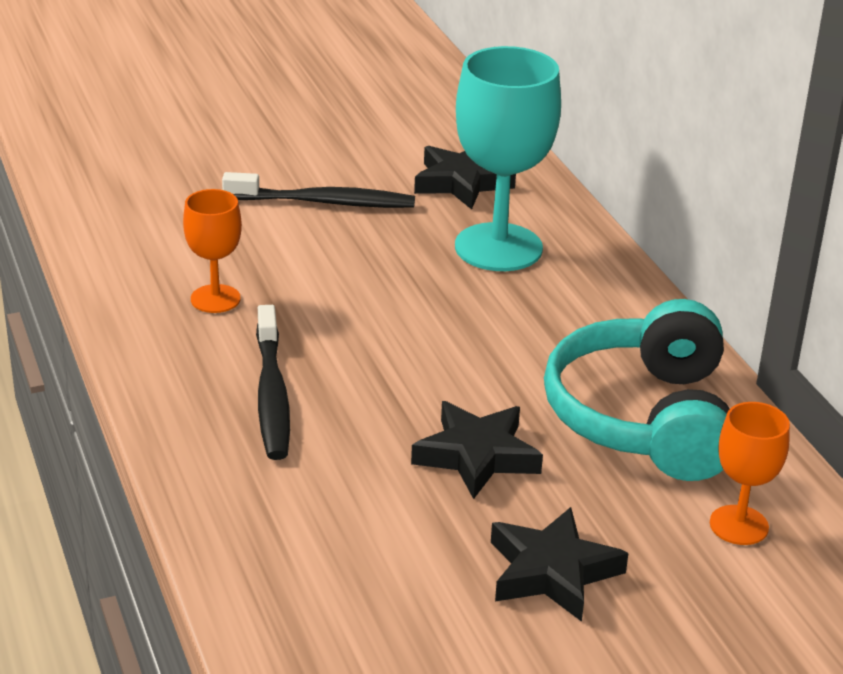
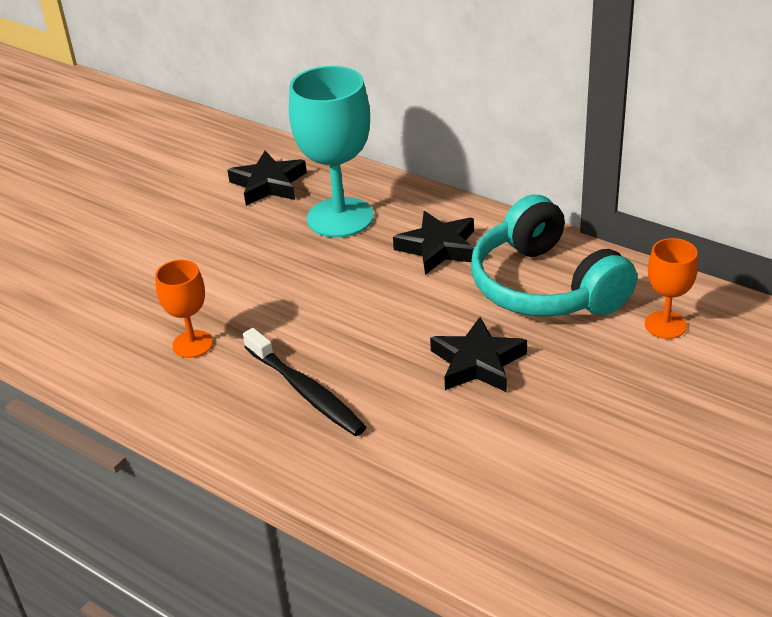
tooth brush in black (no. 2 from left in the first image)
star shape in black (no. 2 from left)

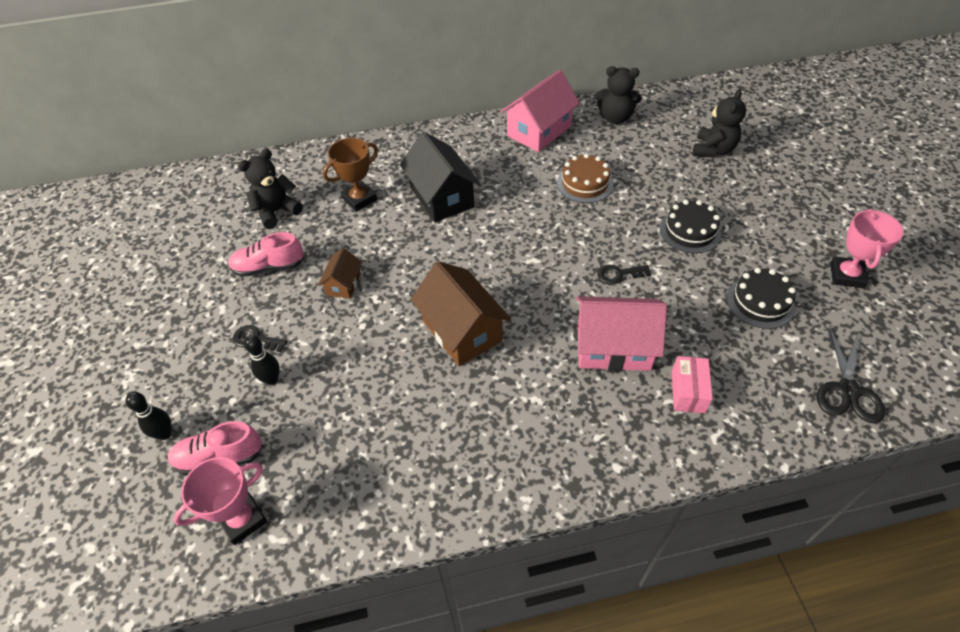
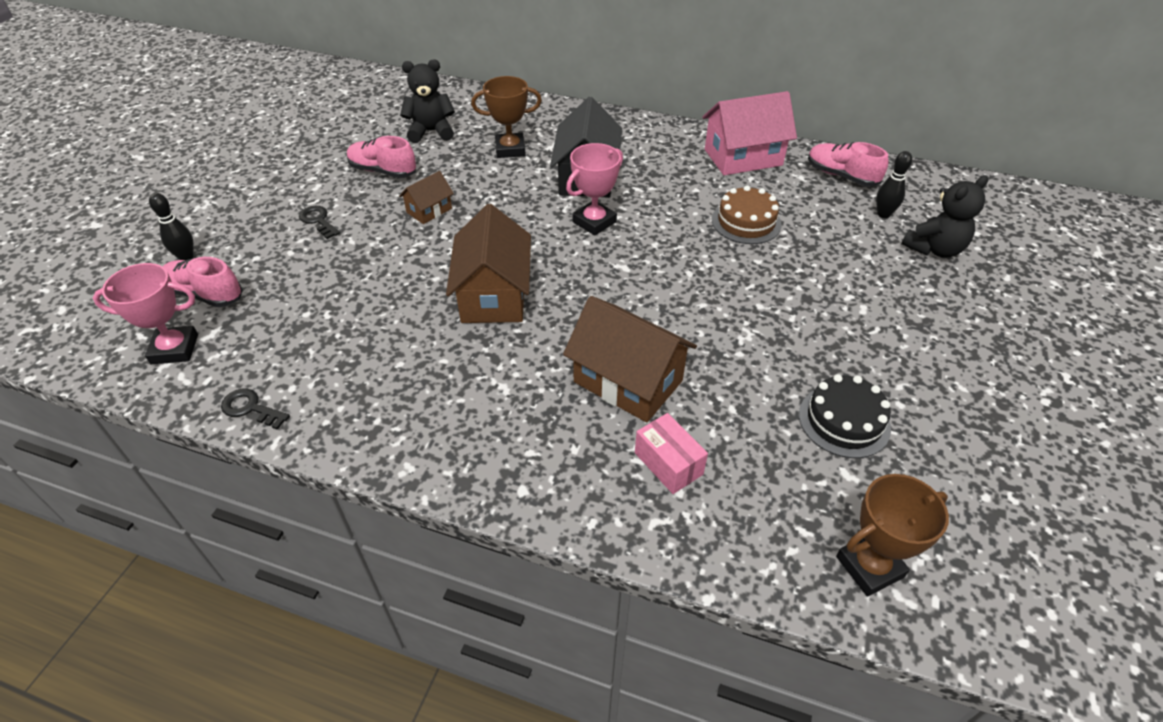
shoe in pink (no. 3 from left)
cake in black (no. 1 from left in the first image)
award cup in pink (no. 2 from left)
latchkey in black (no. 1 from left)
cottage in dark brown (no. 3 from left)
award cup in dark brown (no. 2 from left)
skittle in black (no. 2 from left)
package in pink

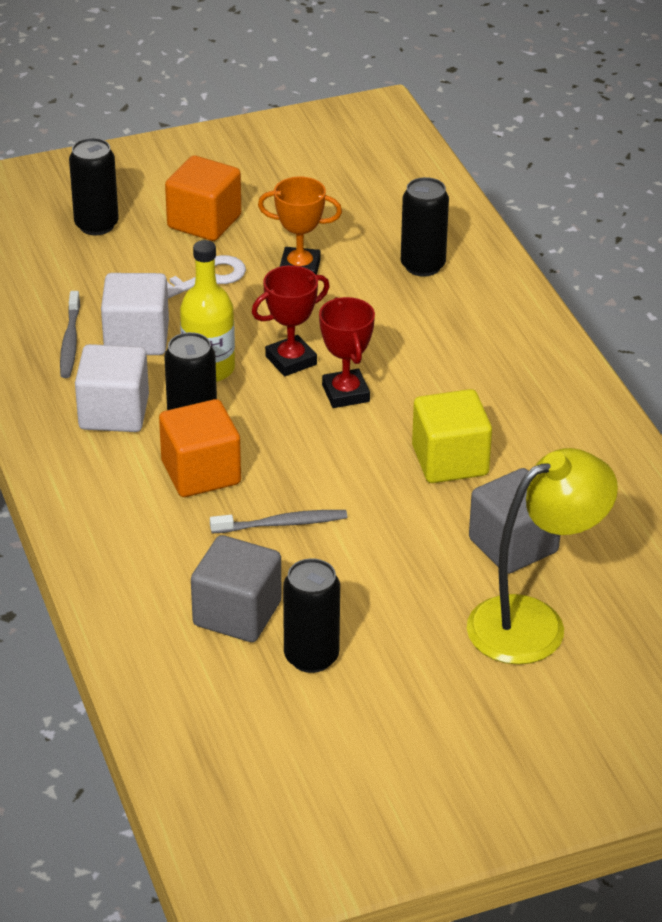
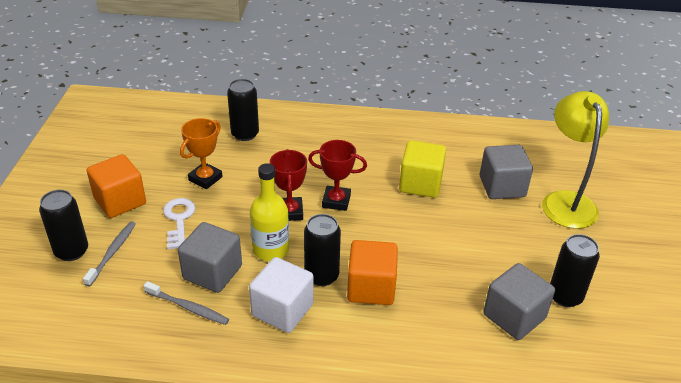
solid cube in grey (no. 1 from left)
tooth brush in grey (no. 1 from left)

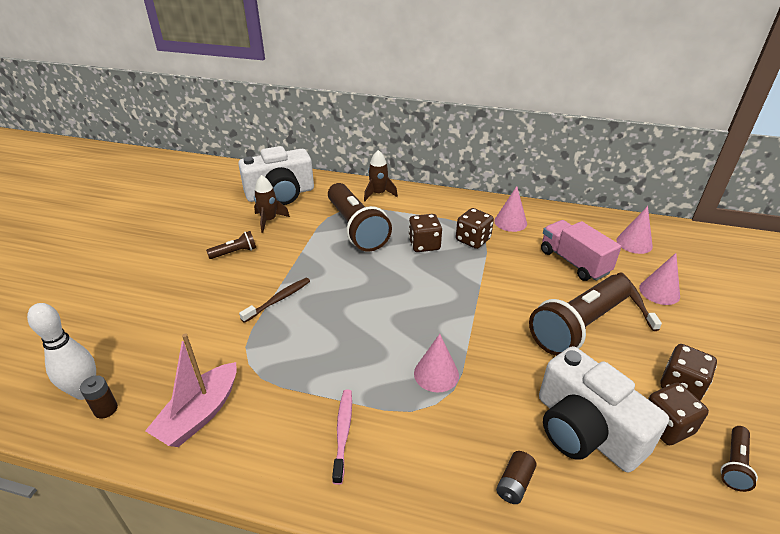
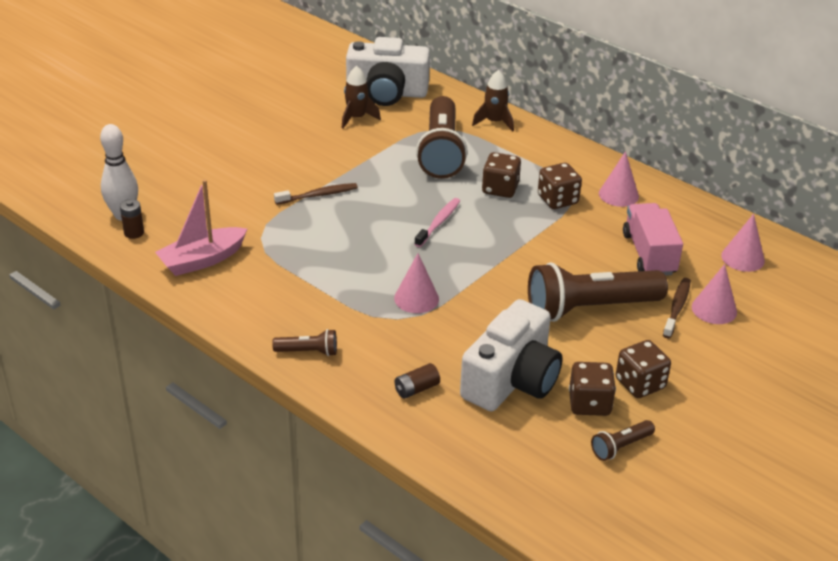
flashlight in dark brown (no. 1 from left)
compact camera in pure white (no. 2 from left)
tooth brush in pink

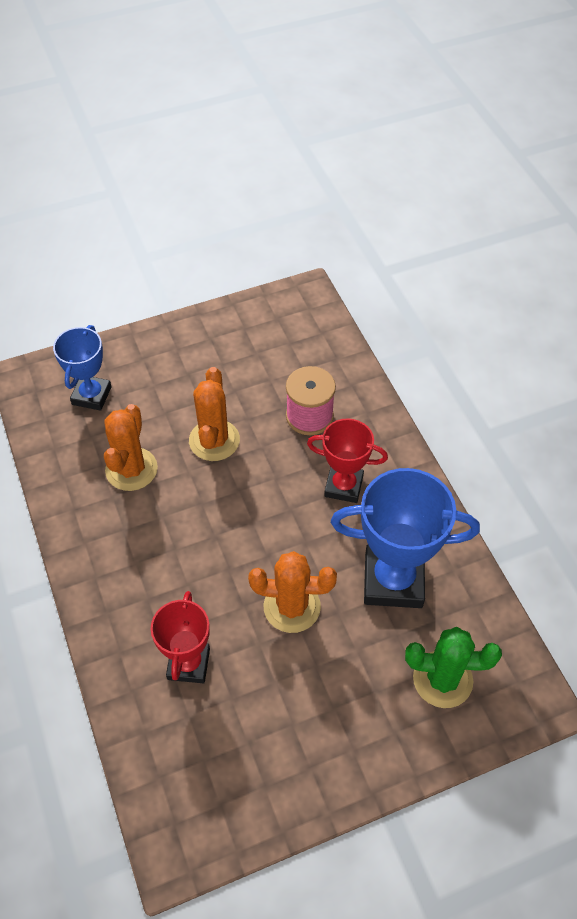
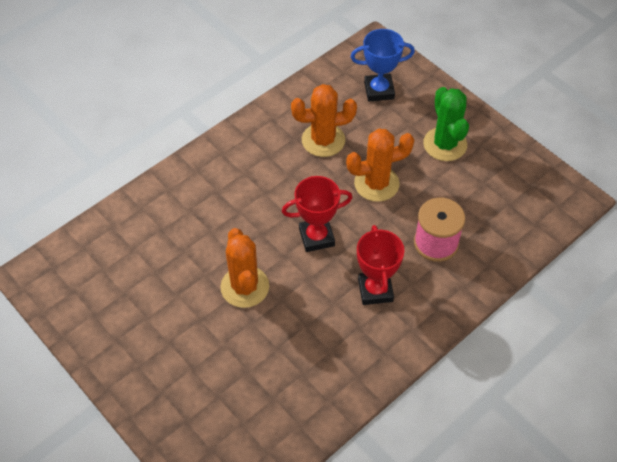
award cup in royal blue (no. 2 from left in the first image)
award cup in red (no. 1 from left)
saguaro cactus in green

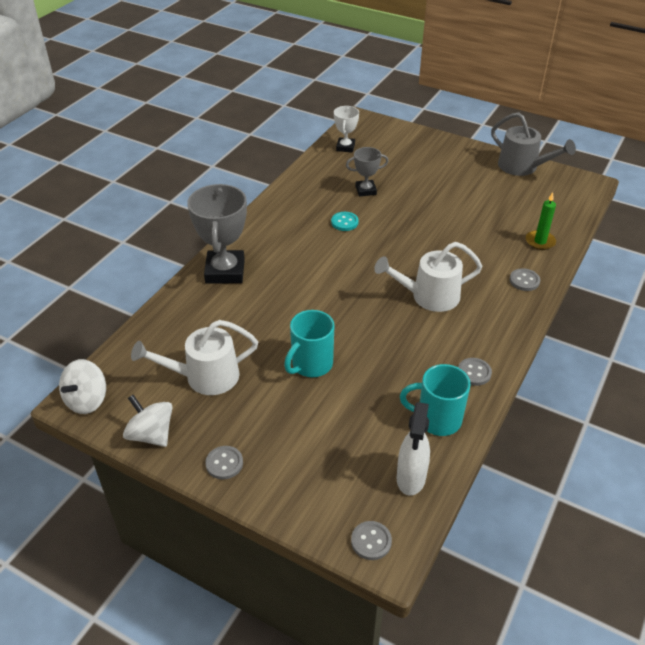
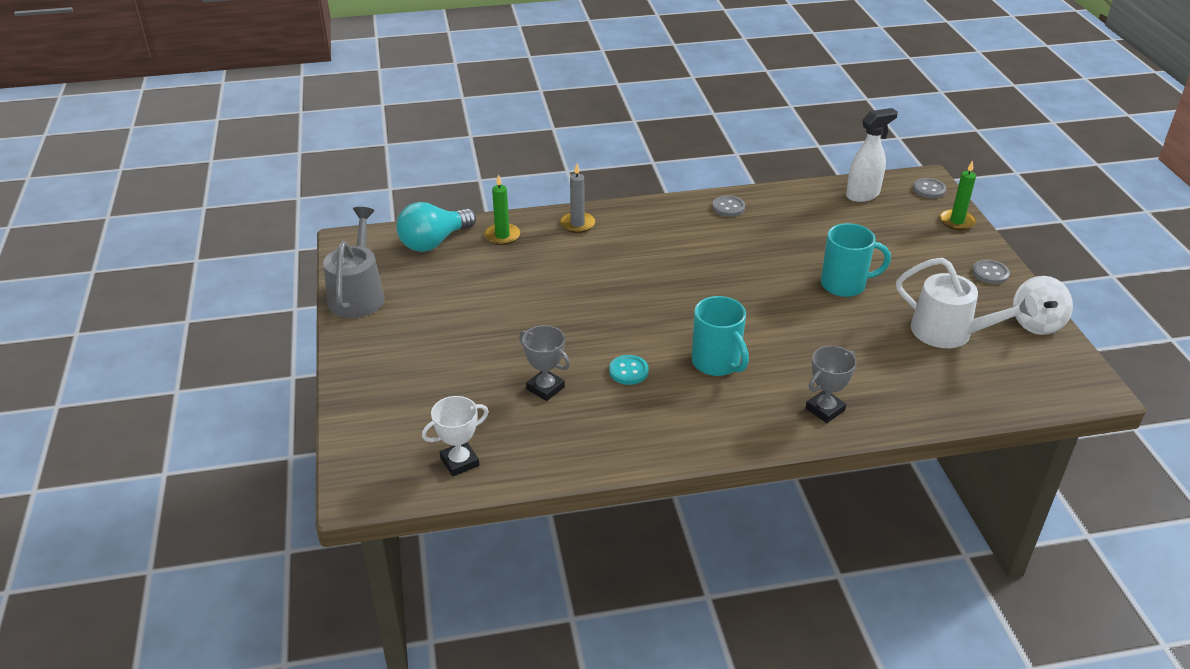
award cup in grey (no. 2 from left)
watering pot in pure white (no. 2 from left in the first image)
pillar candle in grey
spinning top in pure white (no. 1 from left in the first image)
coffee mug in teal (no. 1 from left)
pillar candle in green (no. 2 from left)
lightbulb in teal

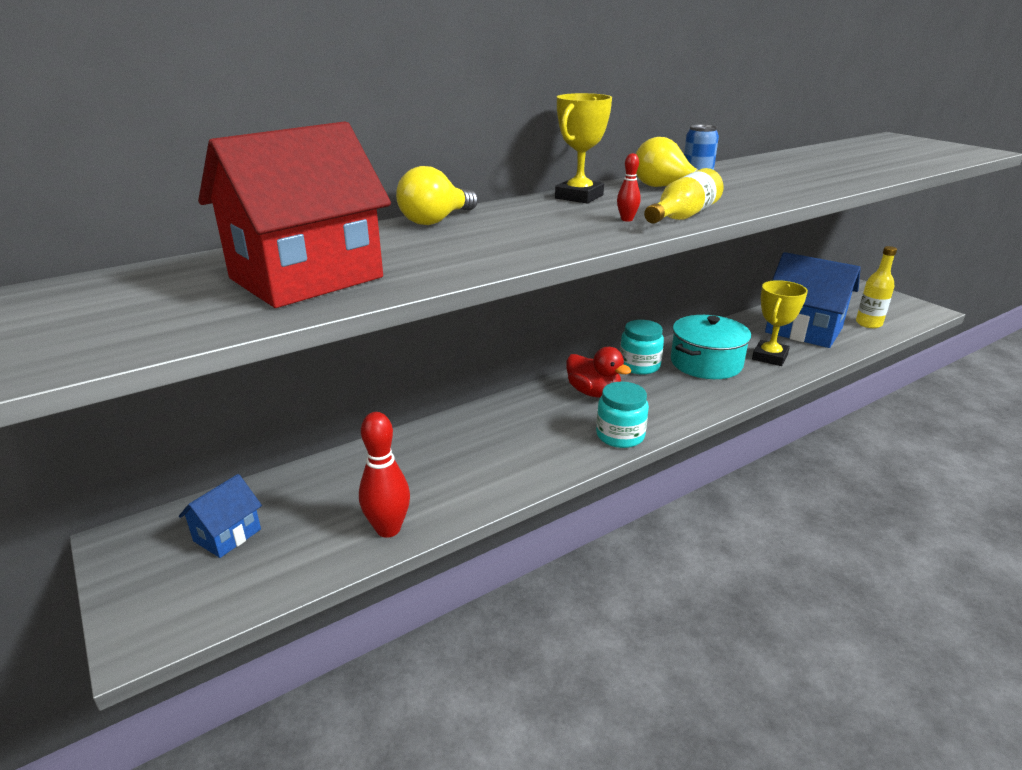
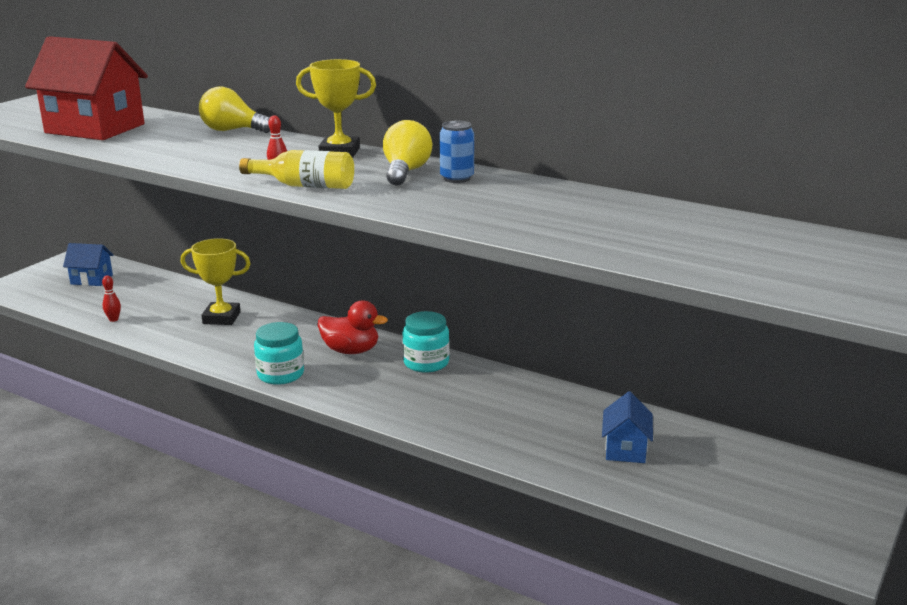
bottle in bright yellow (no. 2 from left in the first image)
cottage in royal blue (no. 2 from left)
award cup in bright yellow (no. 1 from left)
cooking pot in teal
rubber duck in red
skittle in red (no. 1 from left)

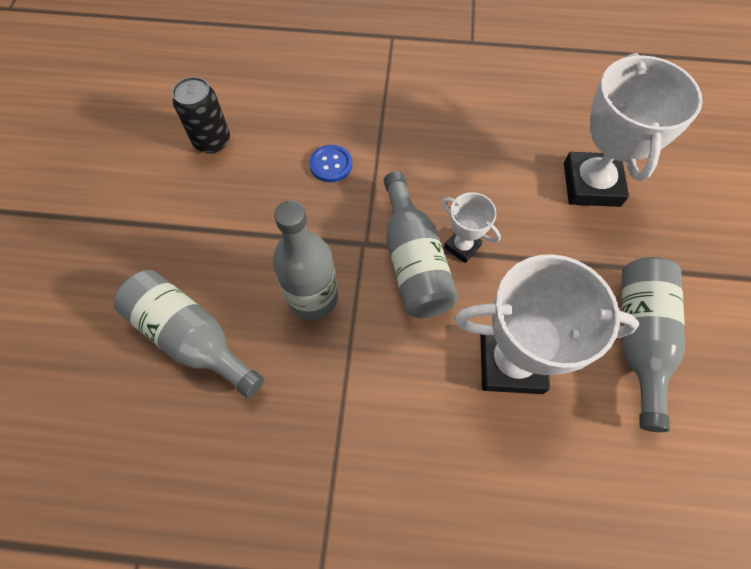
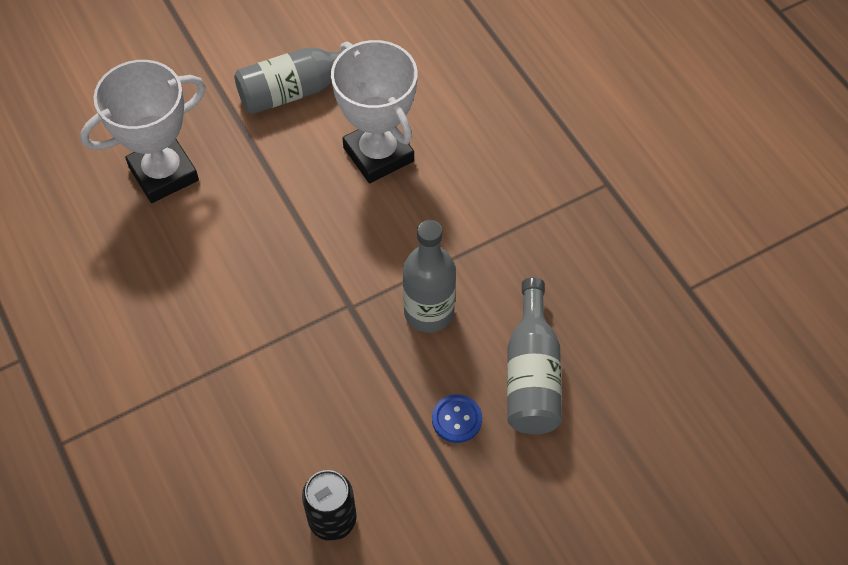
sewing button in royal blue
bottle in grey (no. 3 from left in the first image)
award cup in pure white (no. 1 from left in the first image)

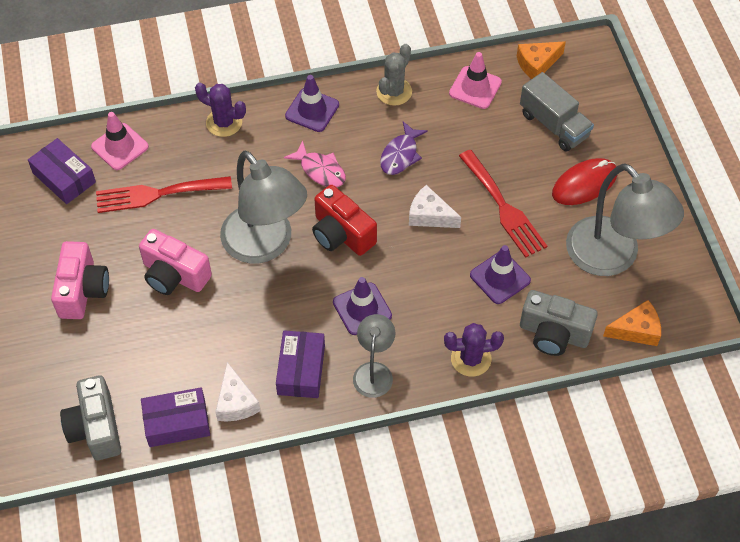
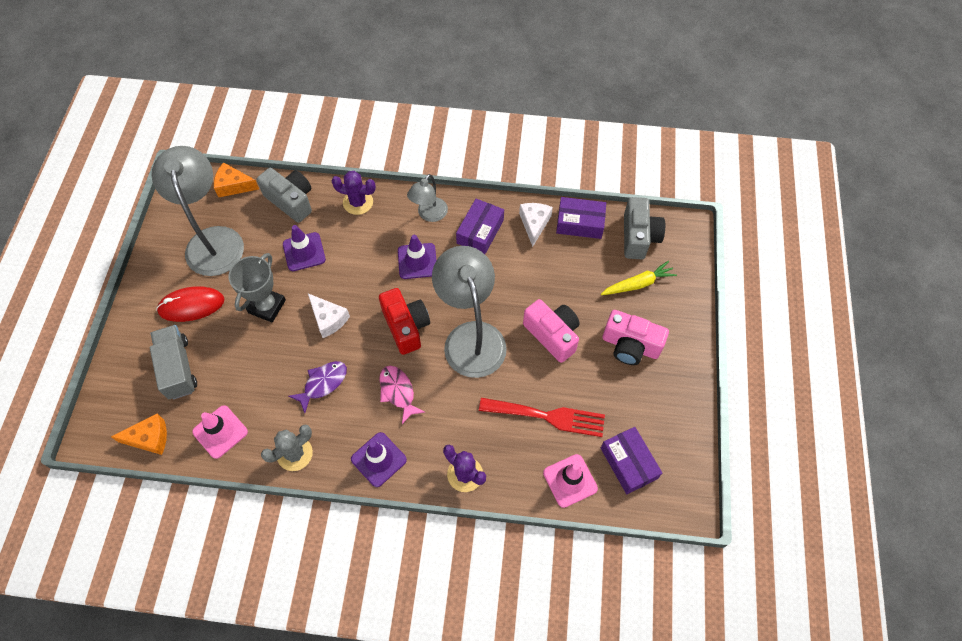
award cup in grey
compact camera in pink (no. 2 from left)
toy carrot in bright yellow

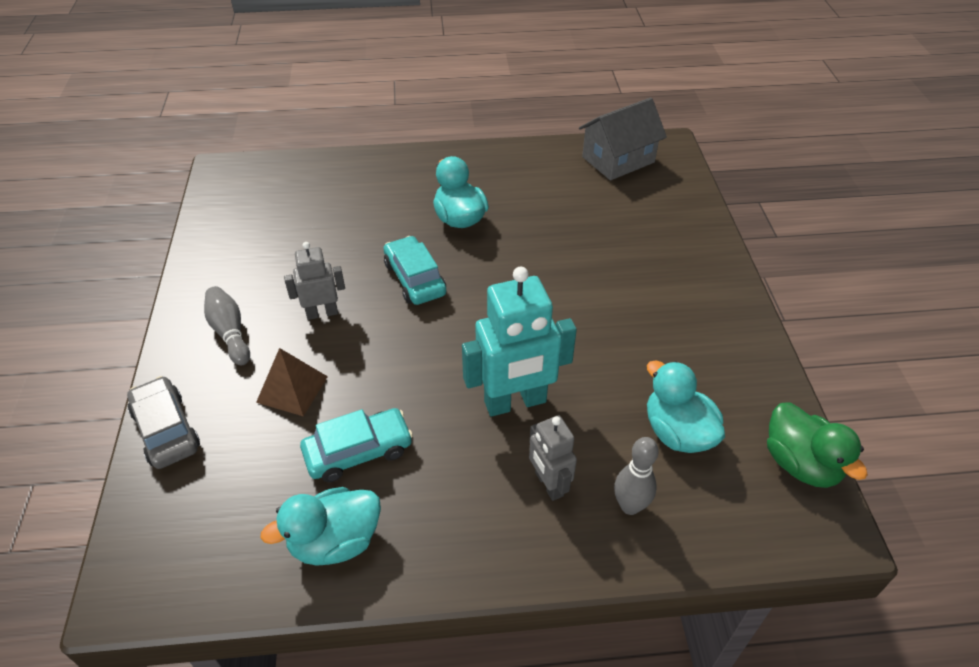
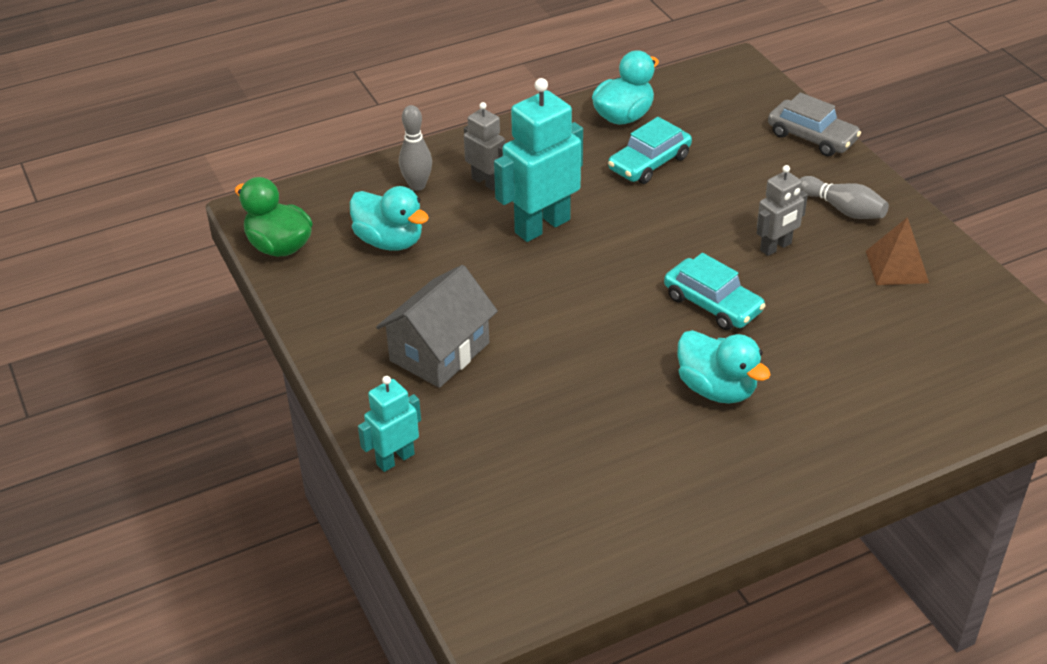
cottage in grey
solid pyramid in dark brown
toy robot in teal (no. 1 from left)

